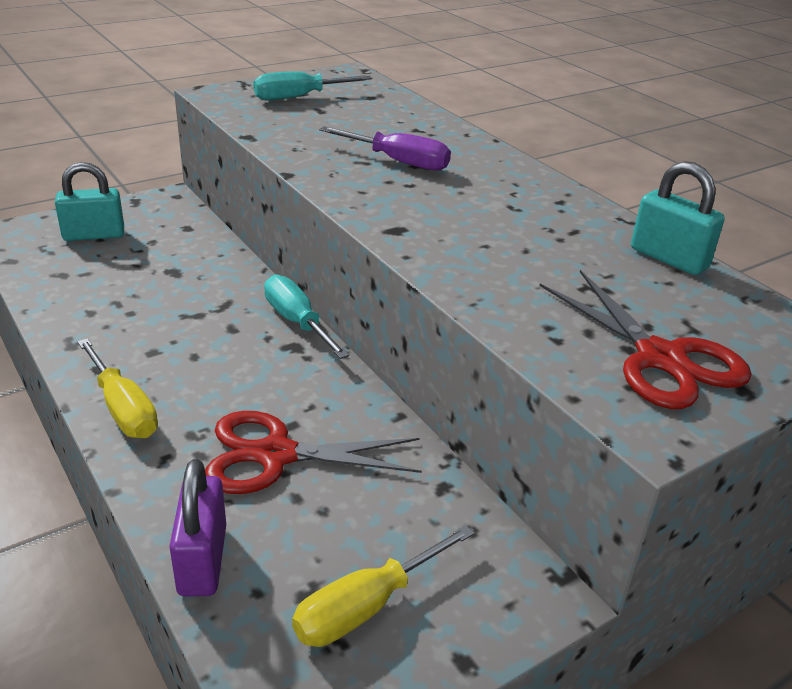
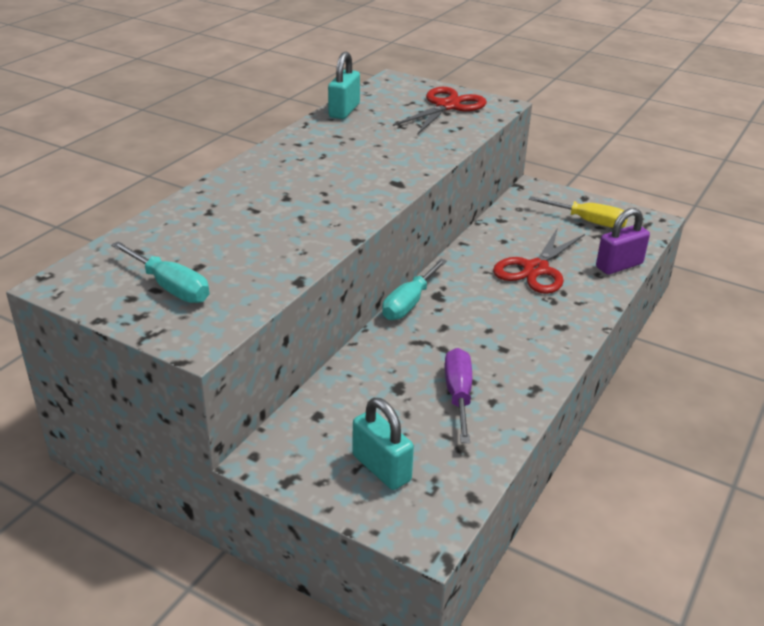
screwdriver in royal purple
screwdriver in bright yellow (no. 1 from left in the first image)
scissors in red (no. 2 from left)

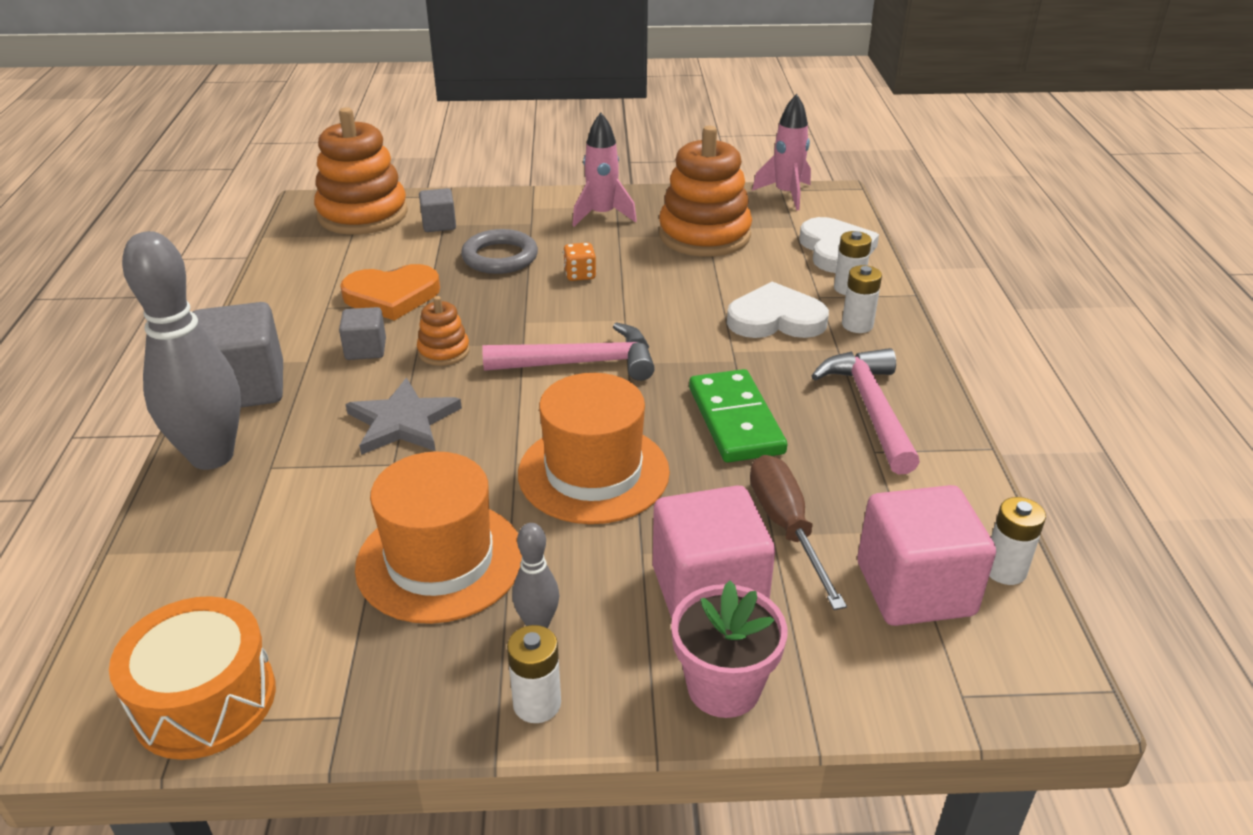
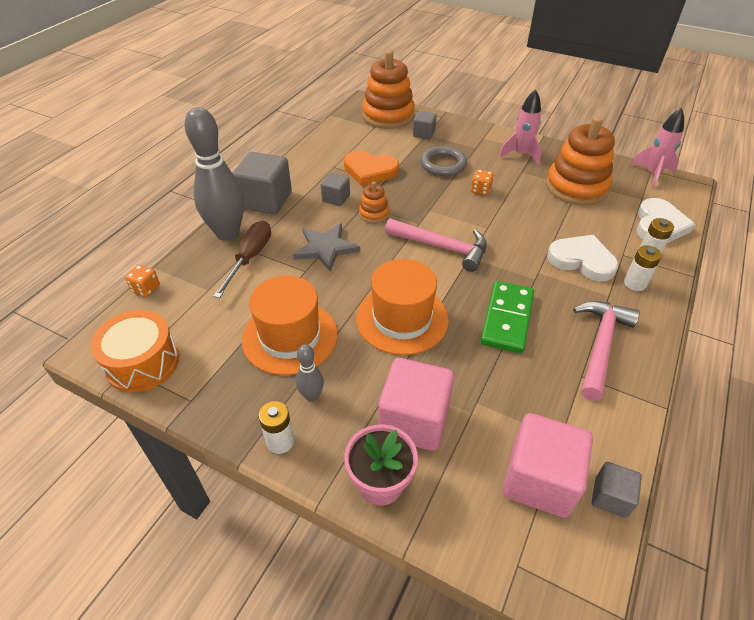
screwdriver in dark brown
solid cube in grey (no. 4 from left)
dice in bright orange (no. 1 from left)

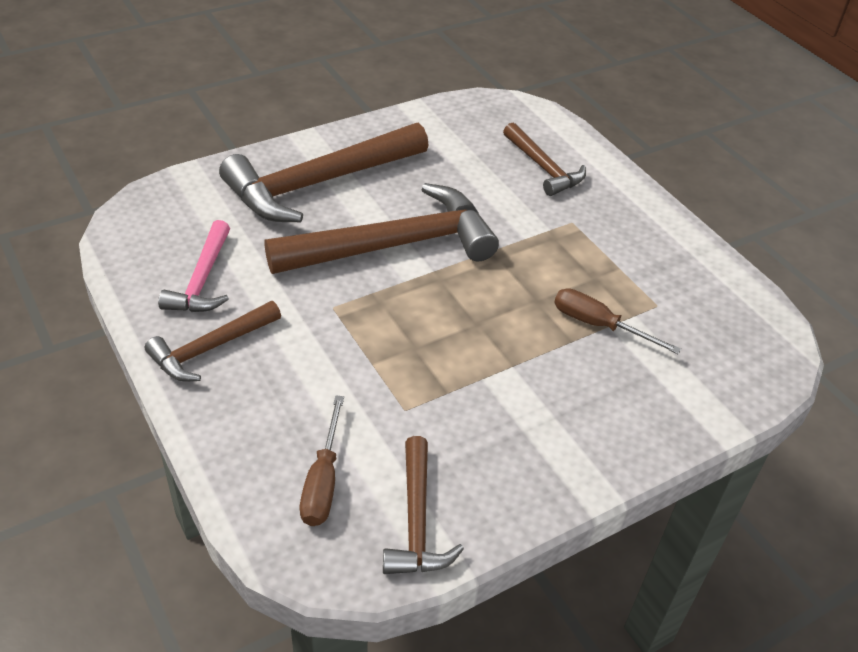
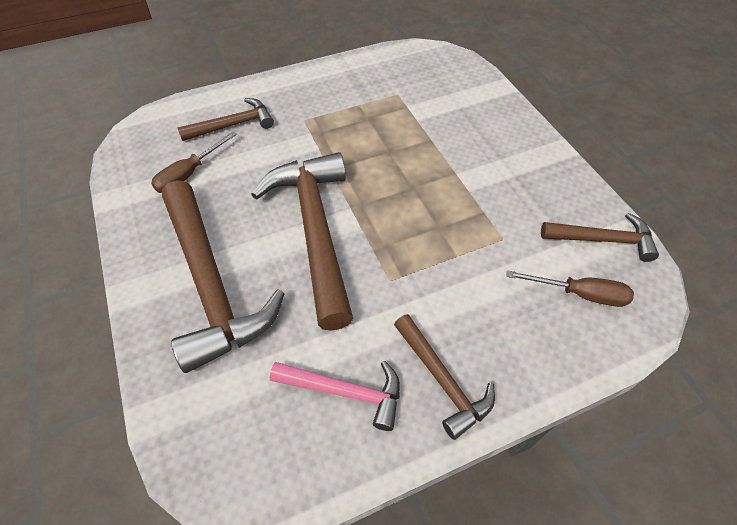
screwdriver in dark brown (no. 1 from left)

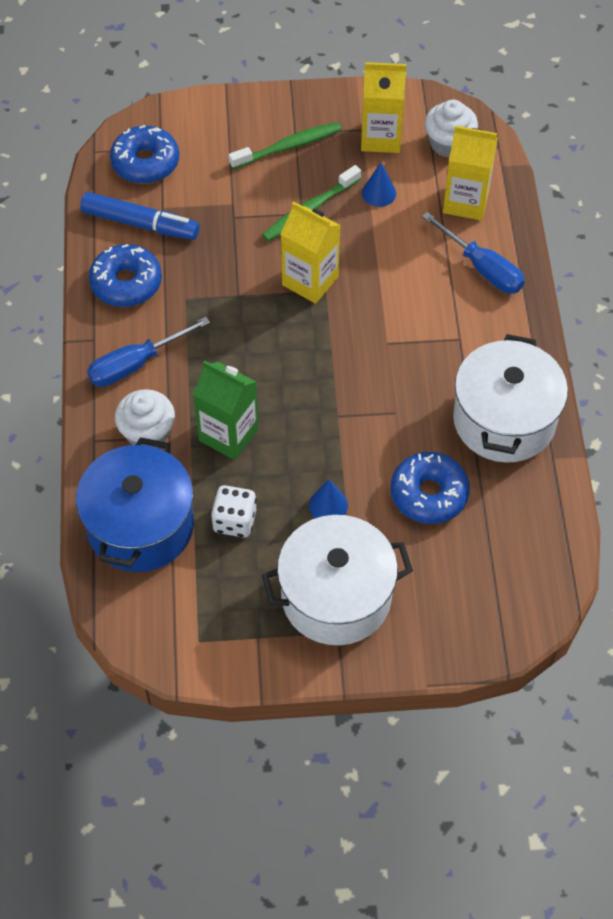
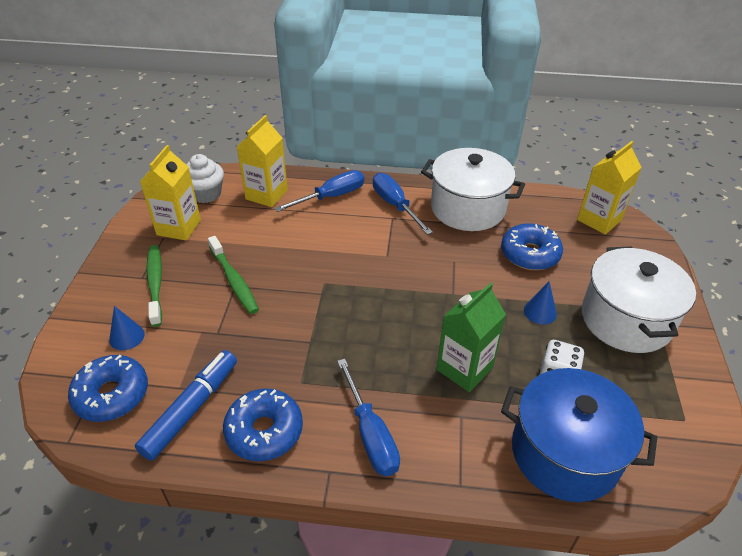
cone shape in royal blue (no. 1 from left)
milk carton in bright yellow (no. 3 from left)
cupcake in pure white (no. 1 from left in the first image)
screwdriver in royal blue (no. 3 from left)

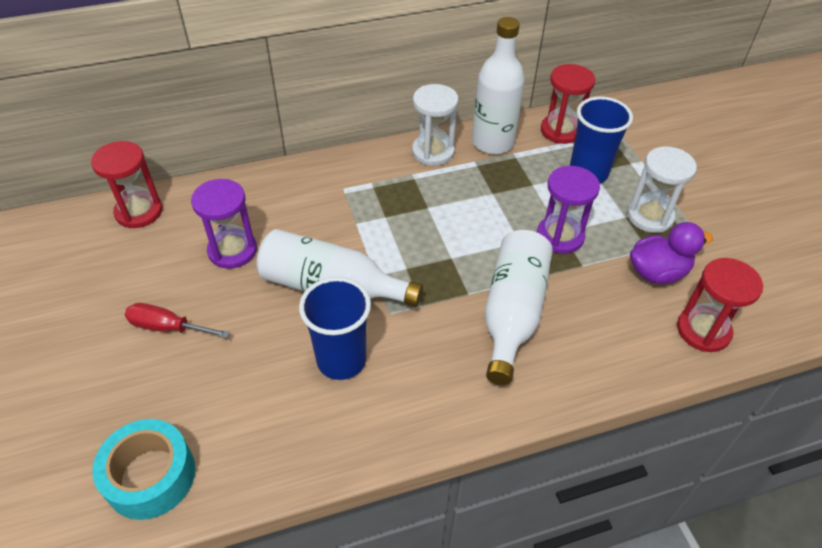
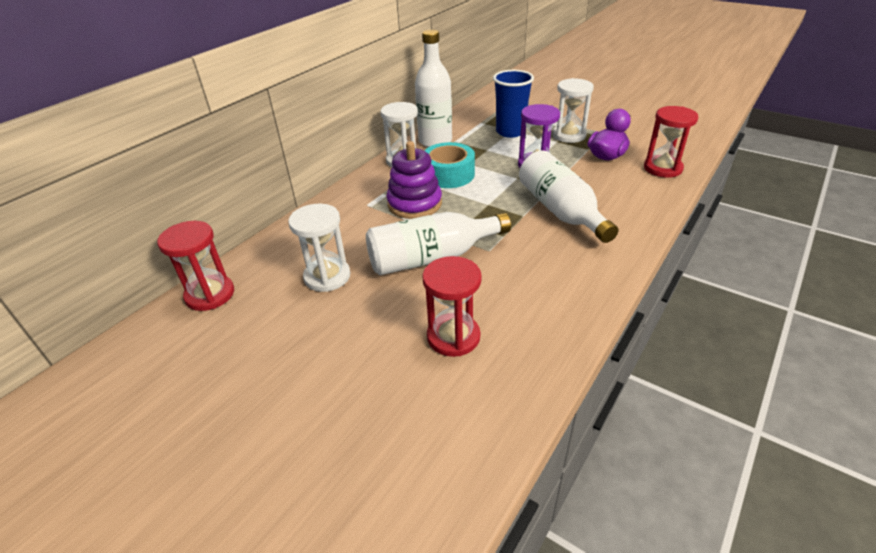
sand timer in red (no. 2 from left)
sand timer in pure white (no. 1 from left)
tumbler in royal blue (no. 1 from left in the first image)
screwdriver in red
tape in teal
stacking rings in royal purple

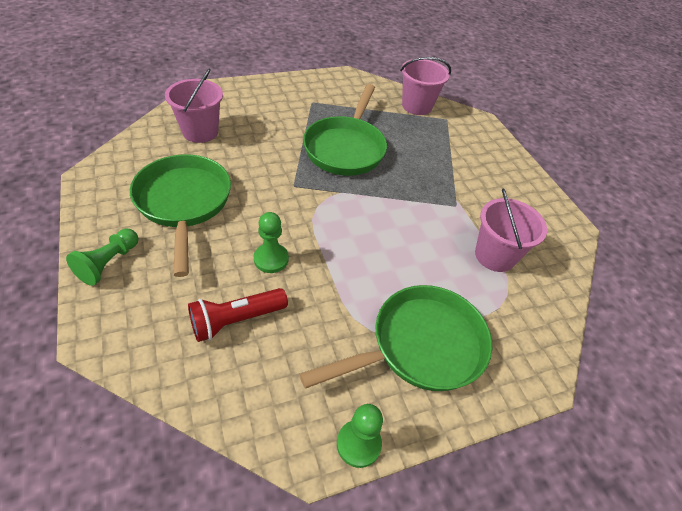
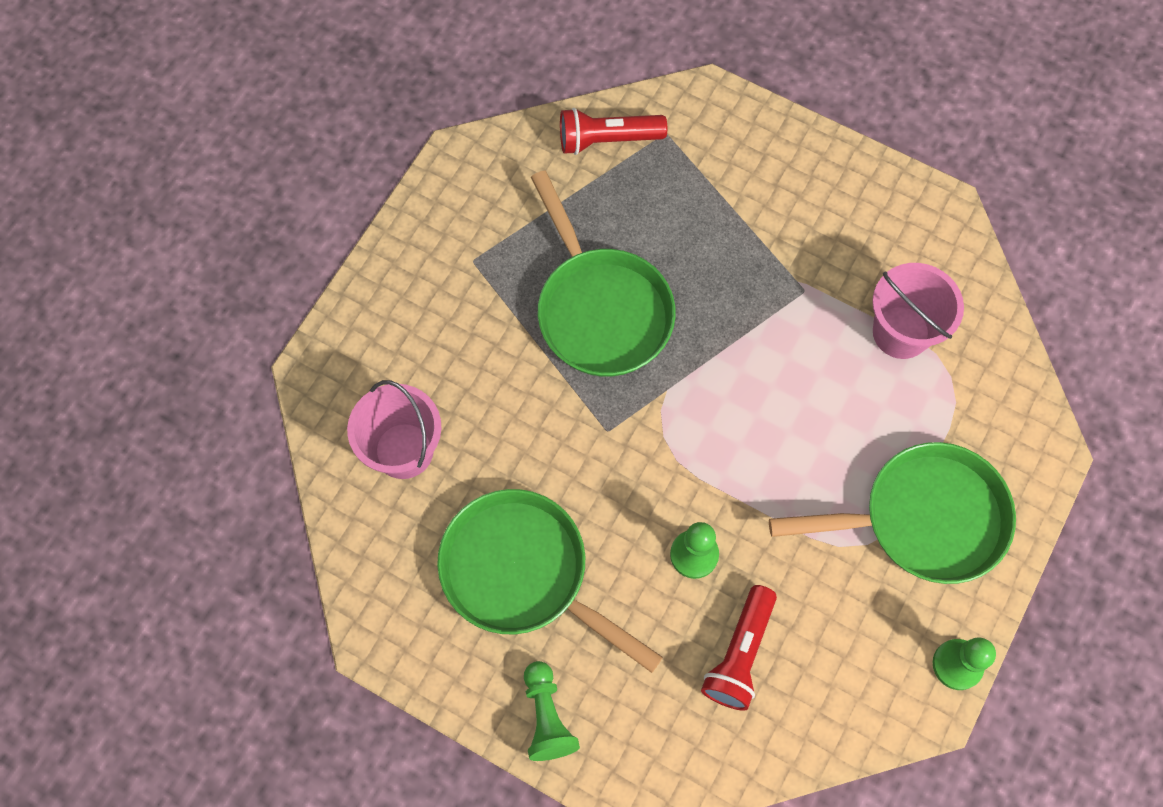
flashlight in red (no. 1 from left)
skillet in green (no. 3 from left)

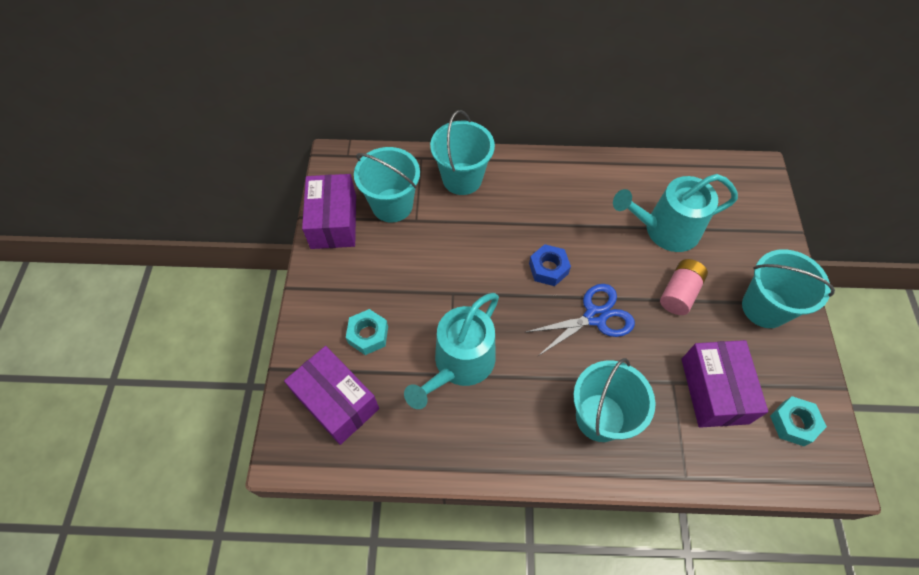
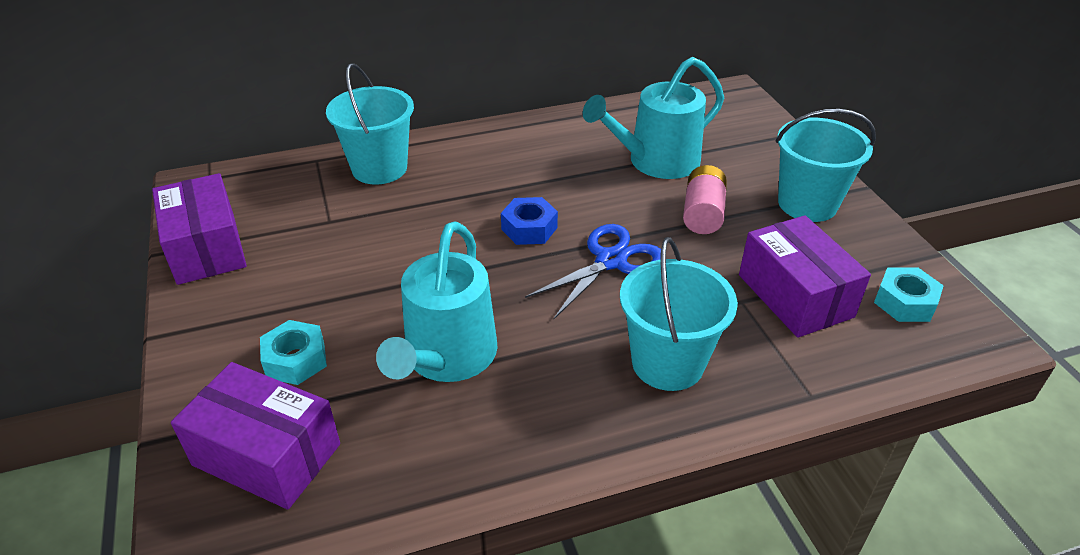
sand bucket in teal (no. 1 from left in the first image)

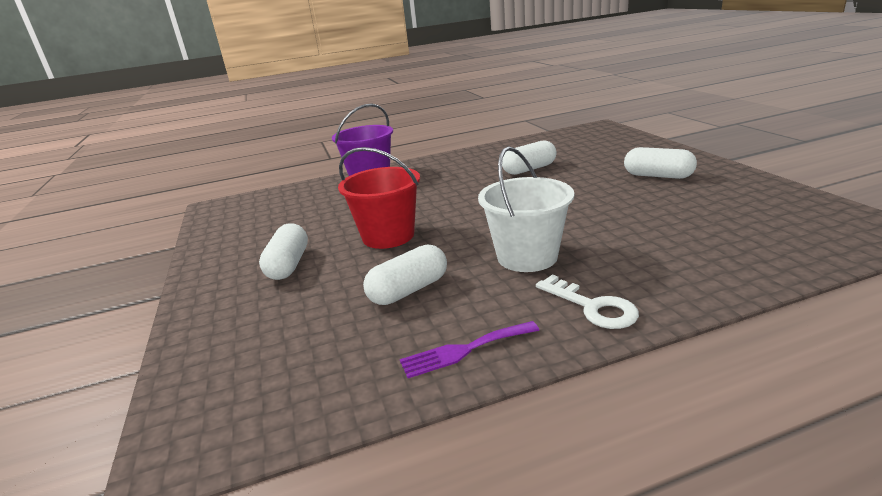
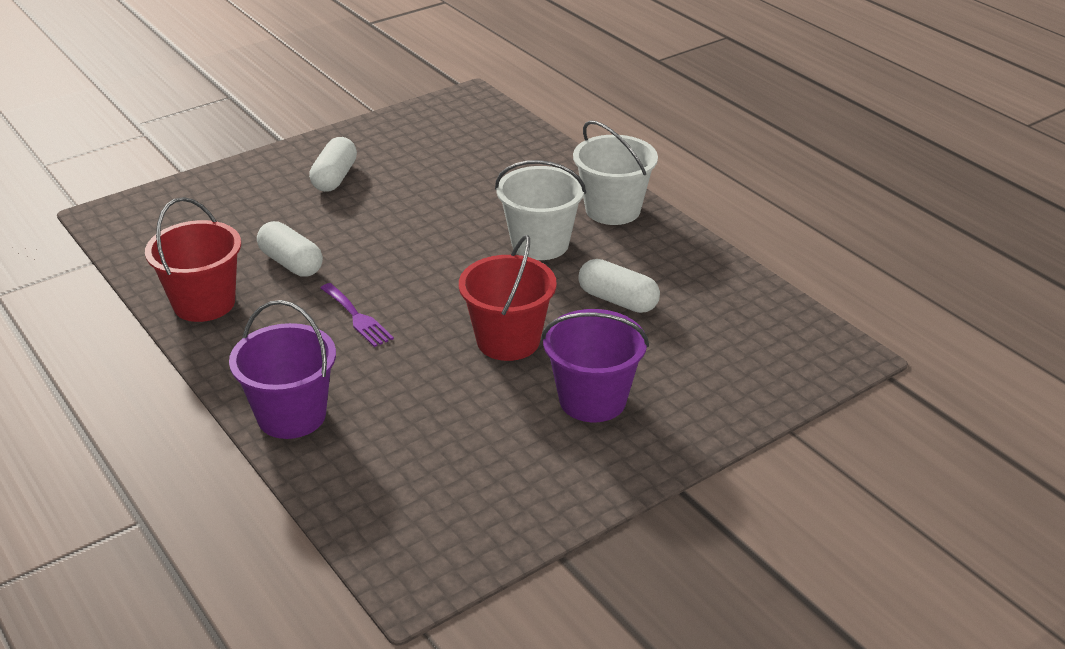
sand bucket in royal purple (no. 2 from left)
sand bucket in pure white (no. 2 from left)
fork in royal purple
sand bucket in red (no. 1 from left)

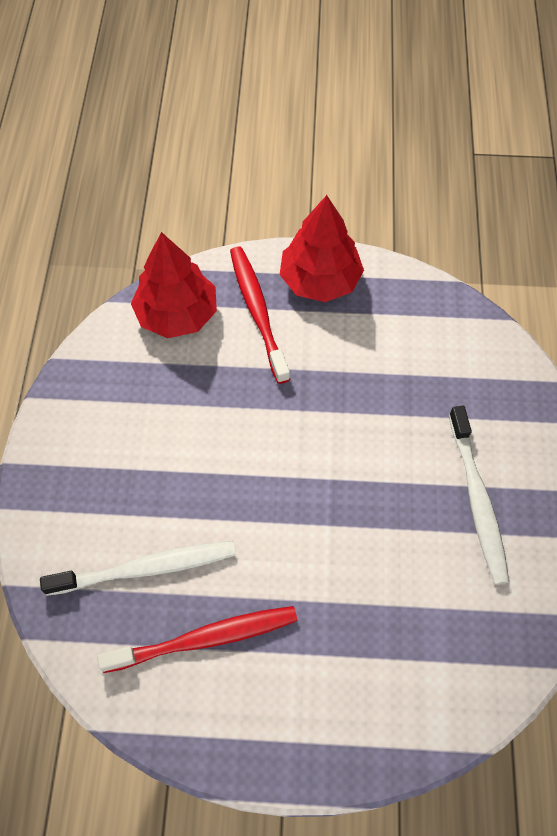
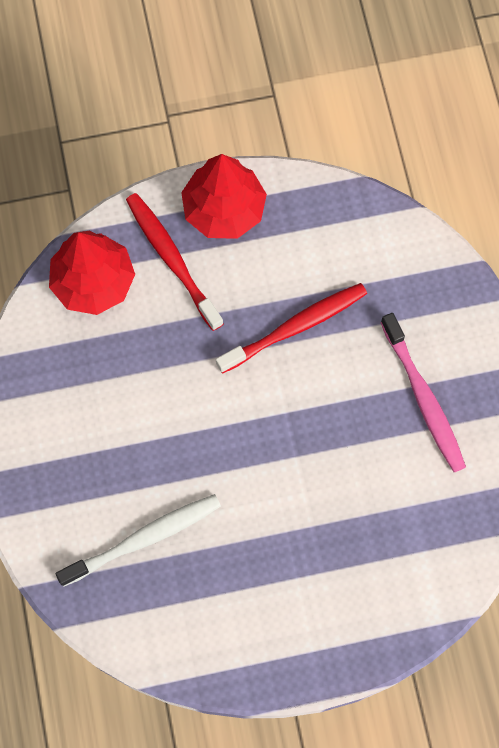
tooth brush in pink
tooth brush in red (no. 2 from left)

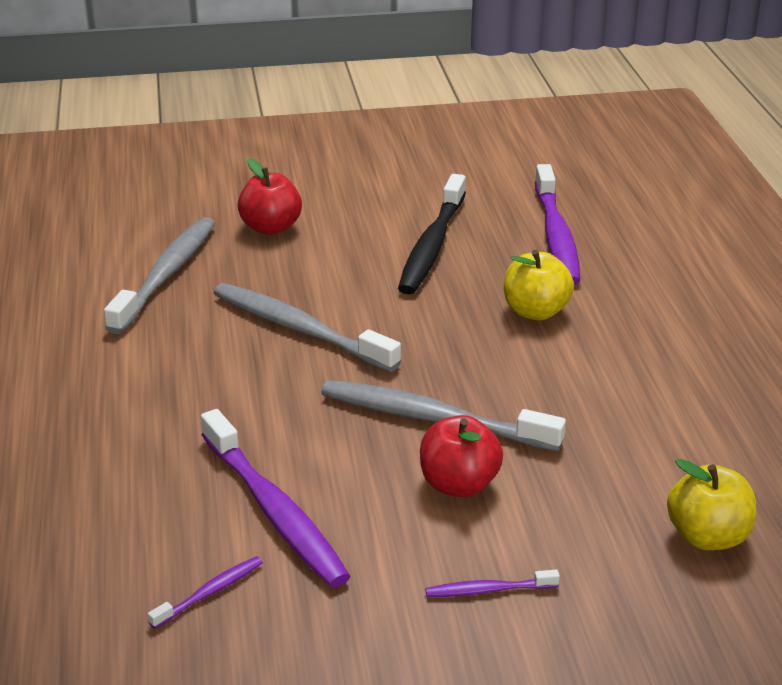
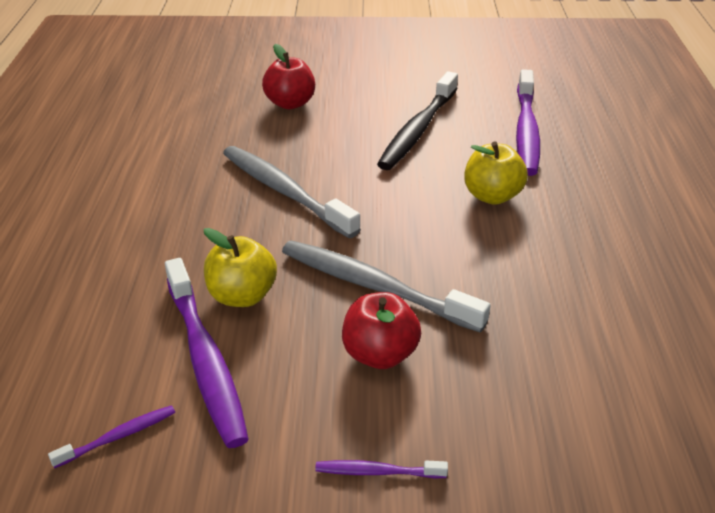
tooth brush in grey (no. 1 from left in the first image)
toy apple in bright yellow (no. 1 from left)

